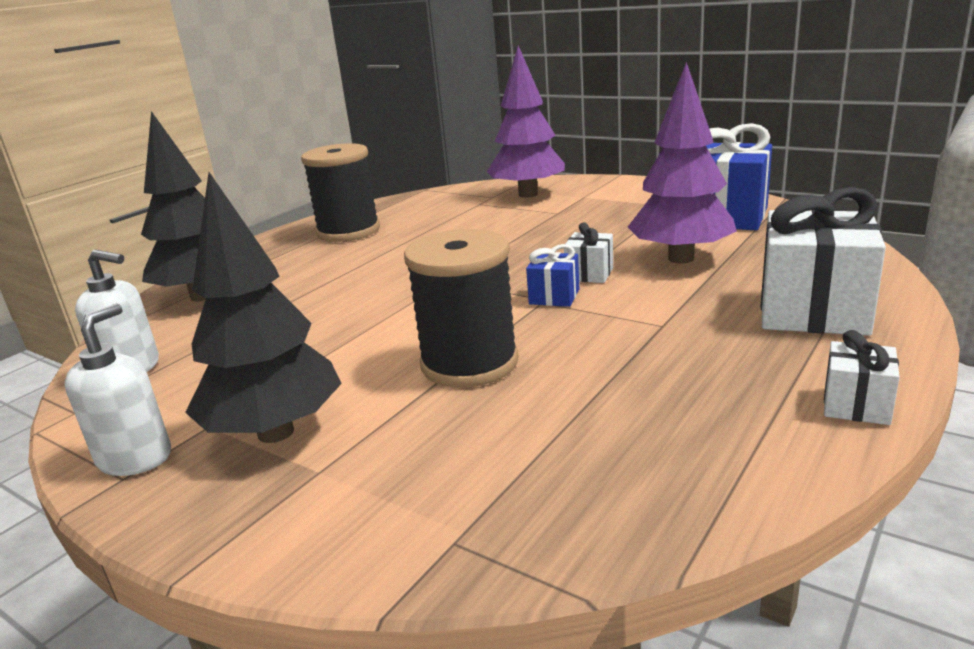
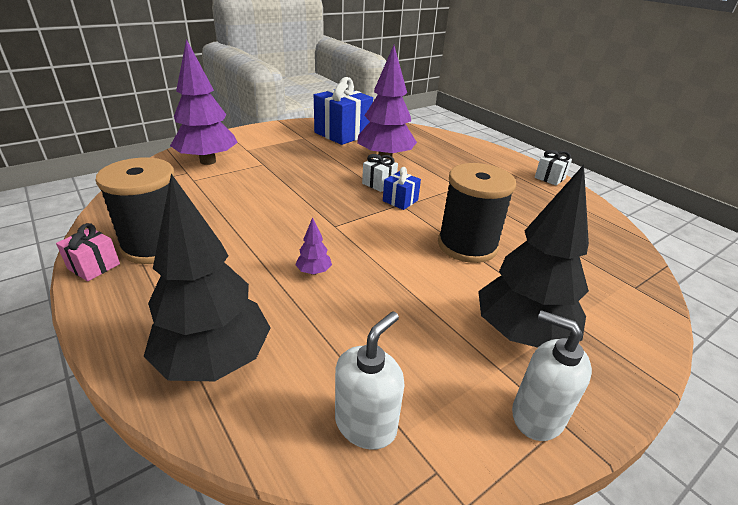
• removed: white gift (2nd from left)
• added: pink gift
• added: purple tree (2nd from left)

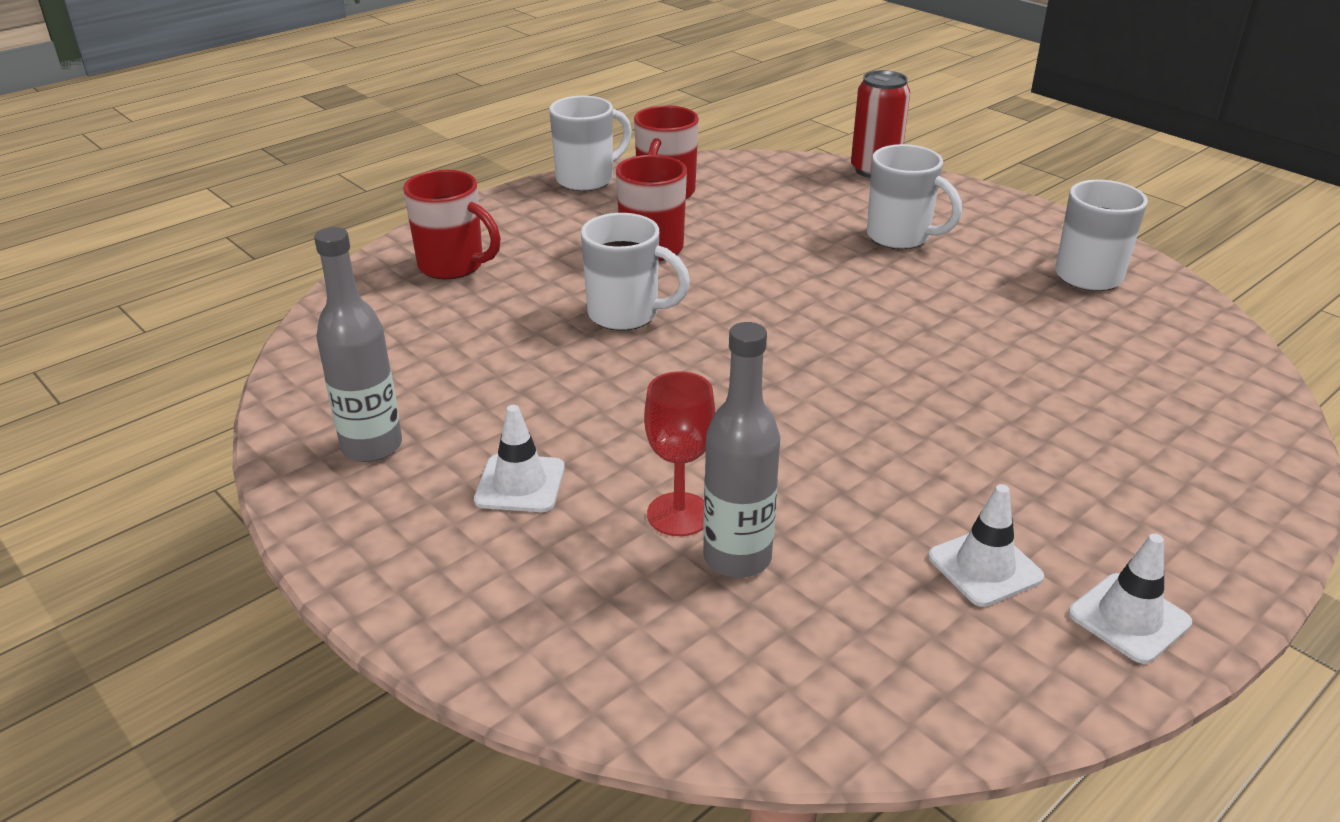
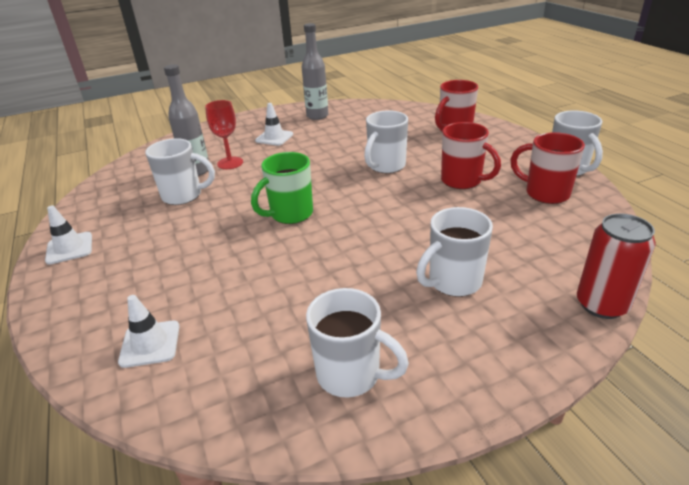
• moved: white traffic cone (2nd from left)
• added: white mug (1st from left)
• added: green mug

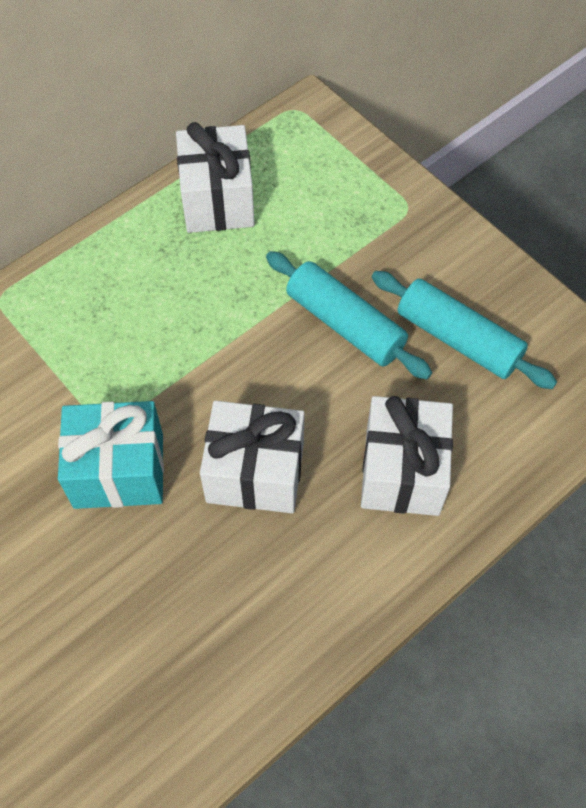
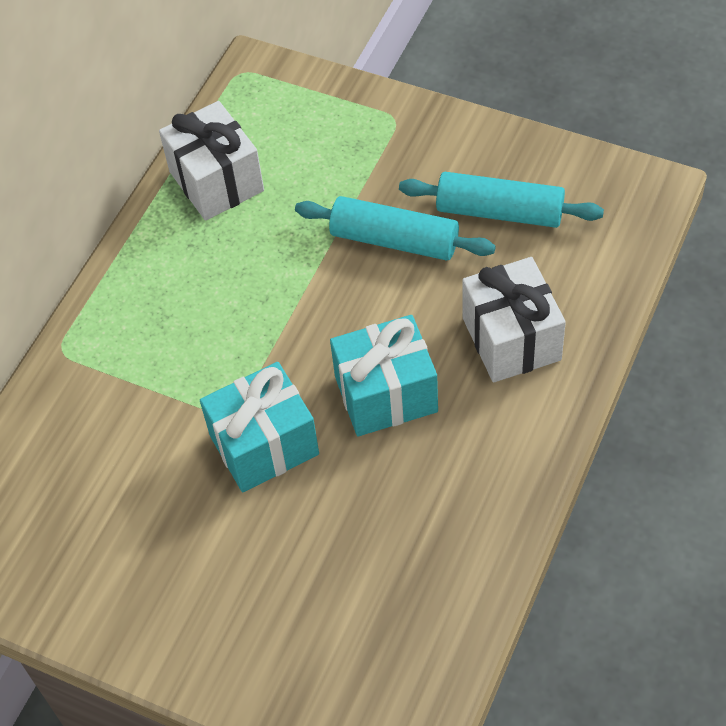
• recoloured: white gift (2nd from left) to turquoise gift (2nd from left)

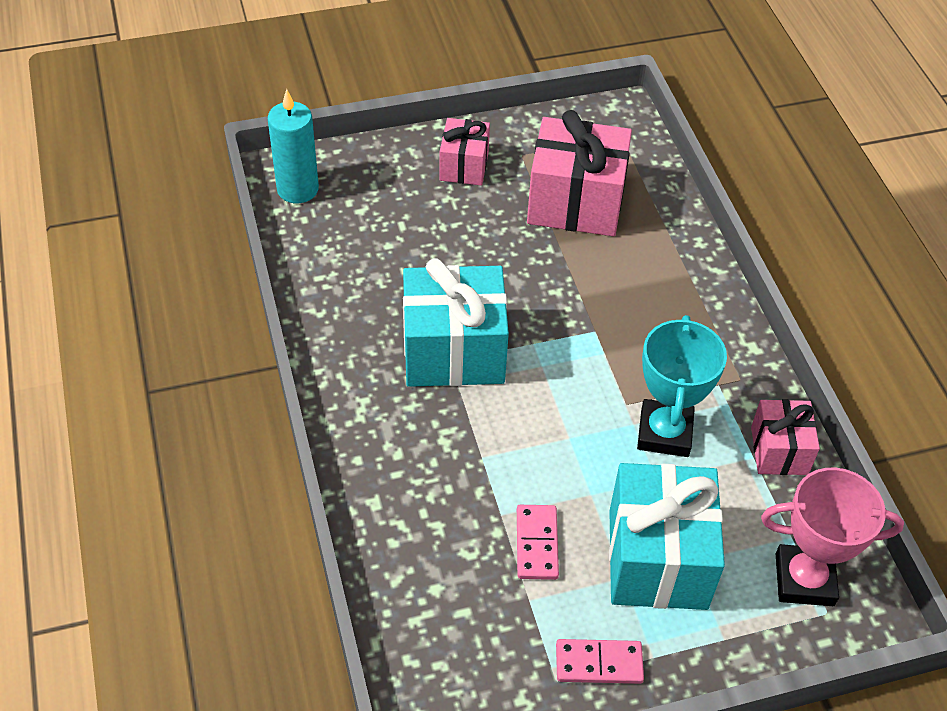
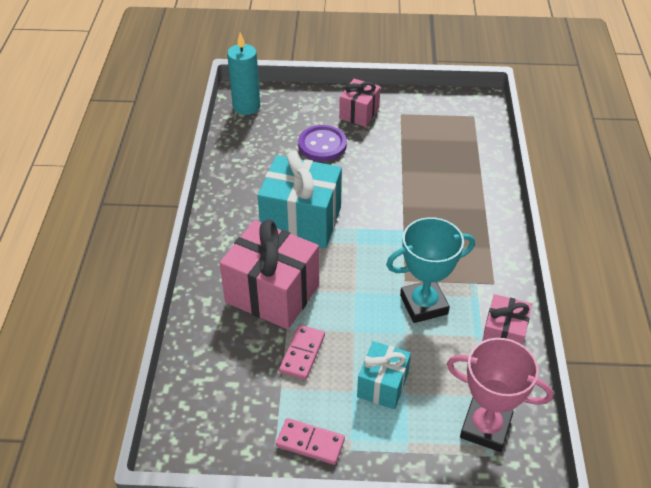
• moved: pink gift (2nd from left in the first image) to pink gift (1st from left)
• resized: turquoise gift (2nd from left) x0.56
• turned: turquoise trophy 45 degrees clockwise
• added: purple button

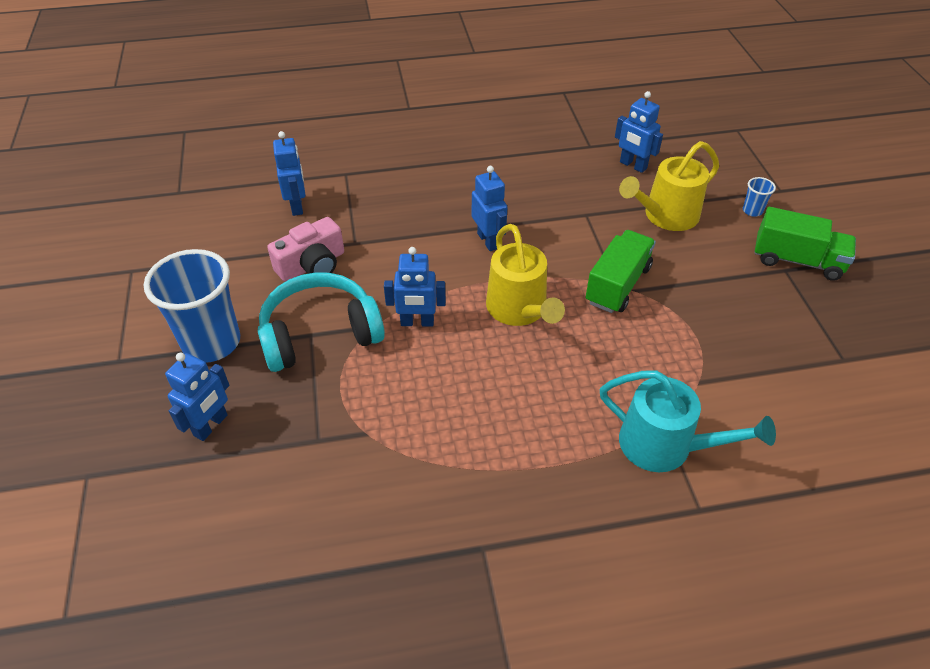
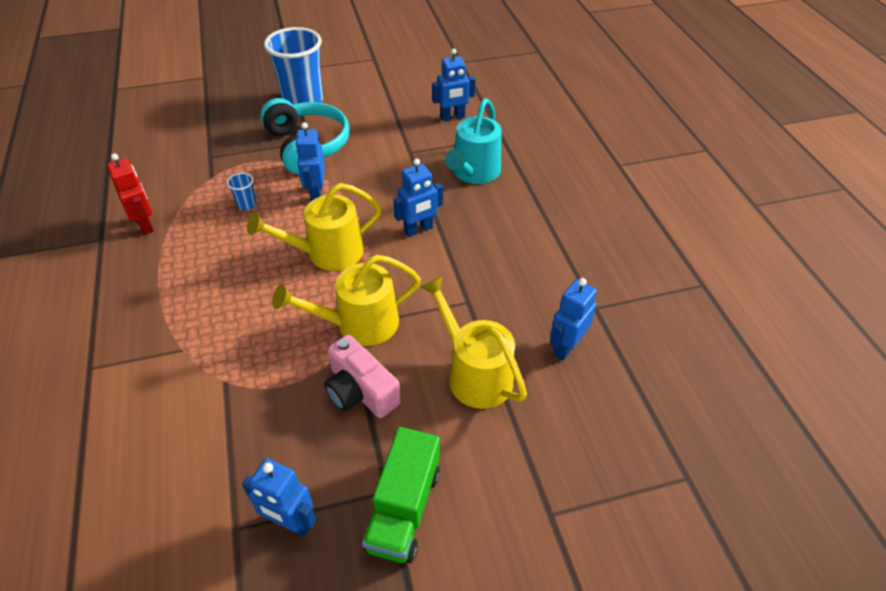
• moved: blue robot (1st from left)
• moved: pink camera
• replaced: green truck (1st from left) to yellow watering can (2nd from left)
• moved: turquoise watering can
• moved: blue cup (2nd from left in the first image) to blue cup (1st from left)
• added: red robot

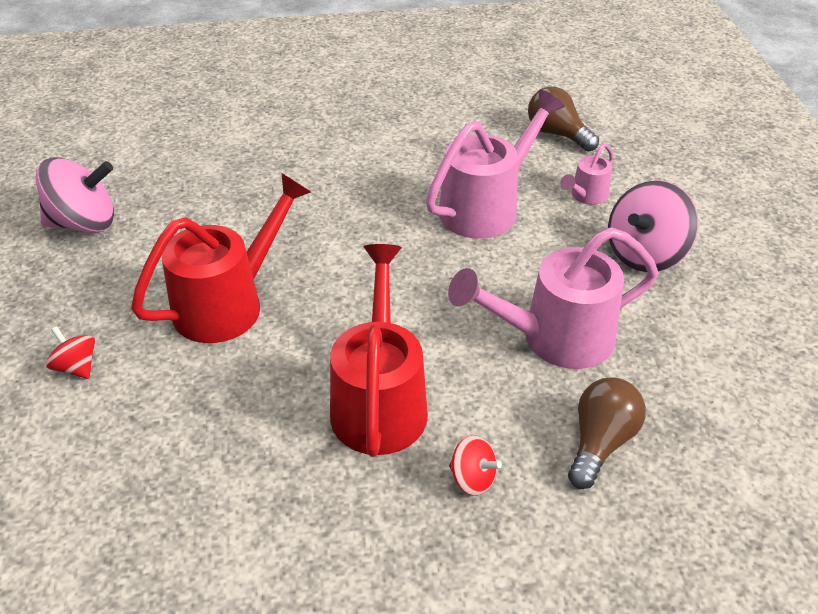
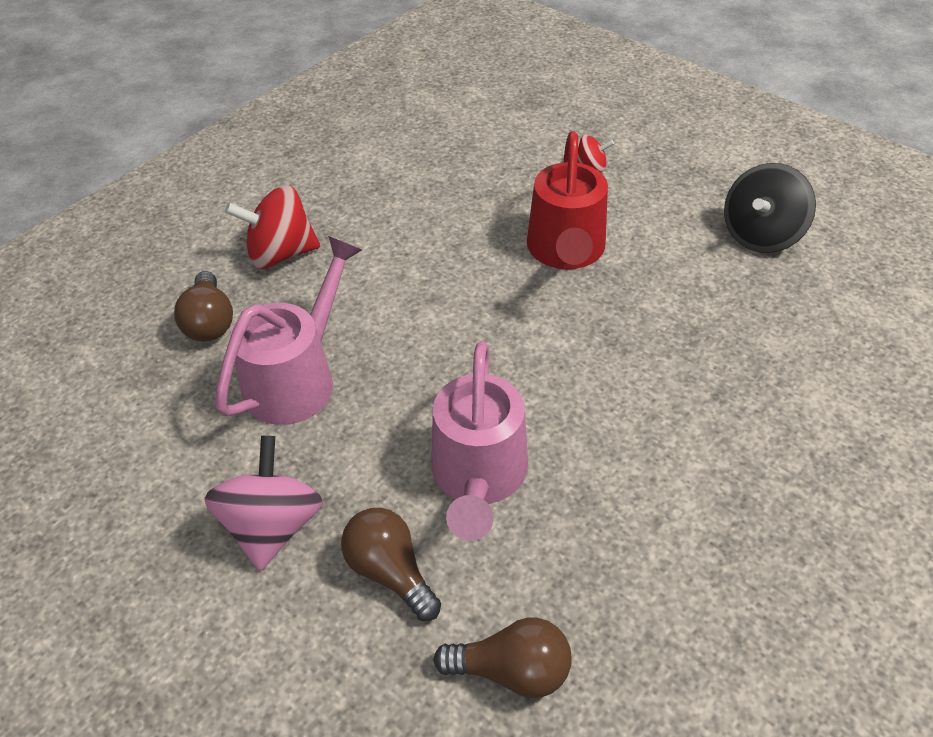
• recoloured: pink spinning top (1st from left) to black spinning top
• removed: red watering can (2nd from left)
• resized: red spinning top (2nd from left in the first image) x1.96
• replaced: pink watering can (3rd from left) to brown light bulb (2nd from left)

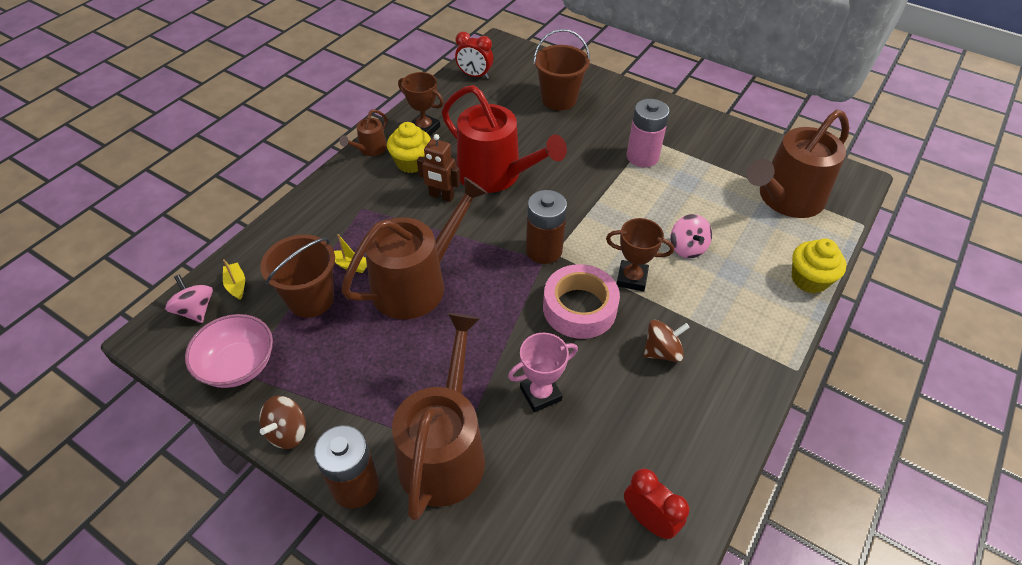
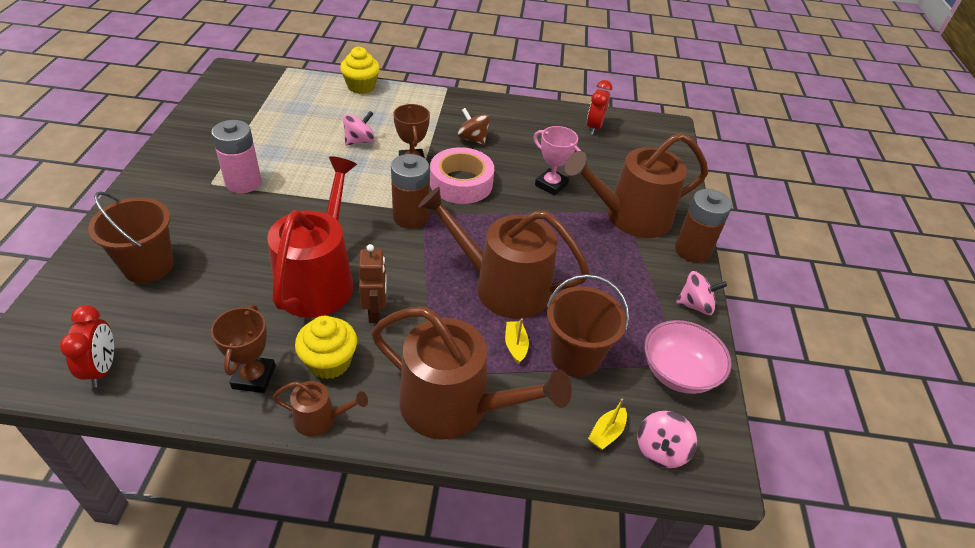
• recoloured: brown spinning top (1st from left) to pink spinning top (3rd from left)
• moved: brown watering can (4th from left in the first image) to brown watering can (2nd from left)

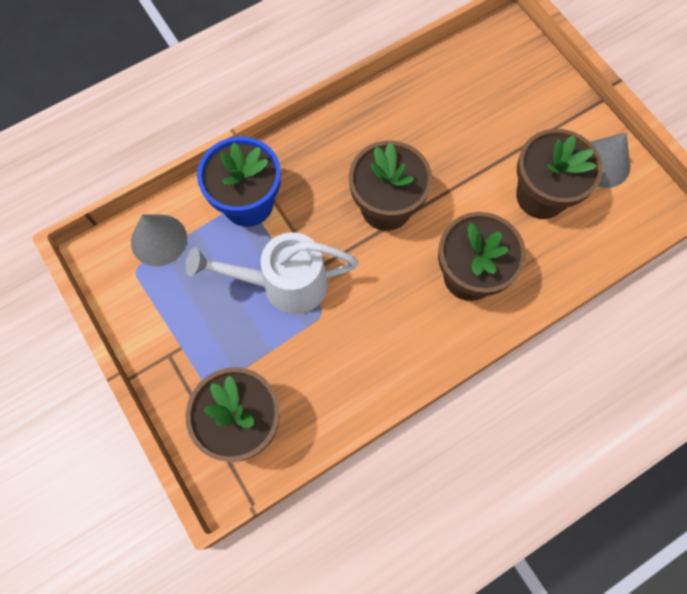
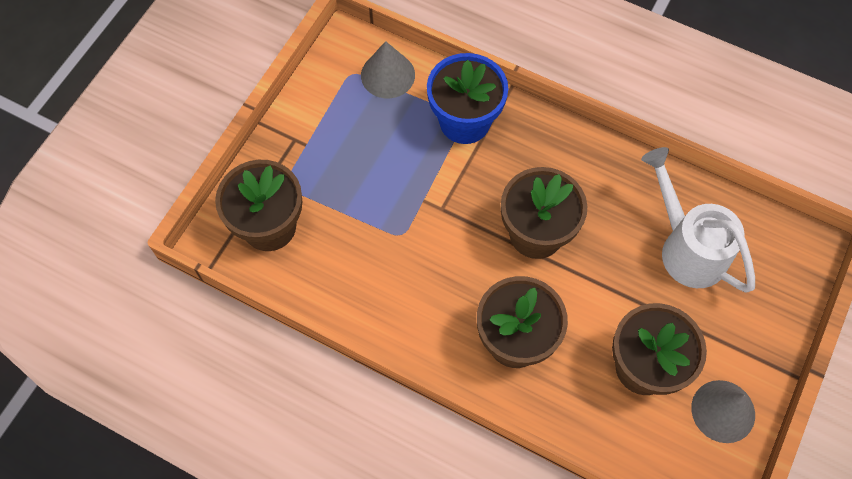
• moved: white watering can

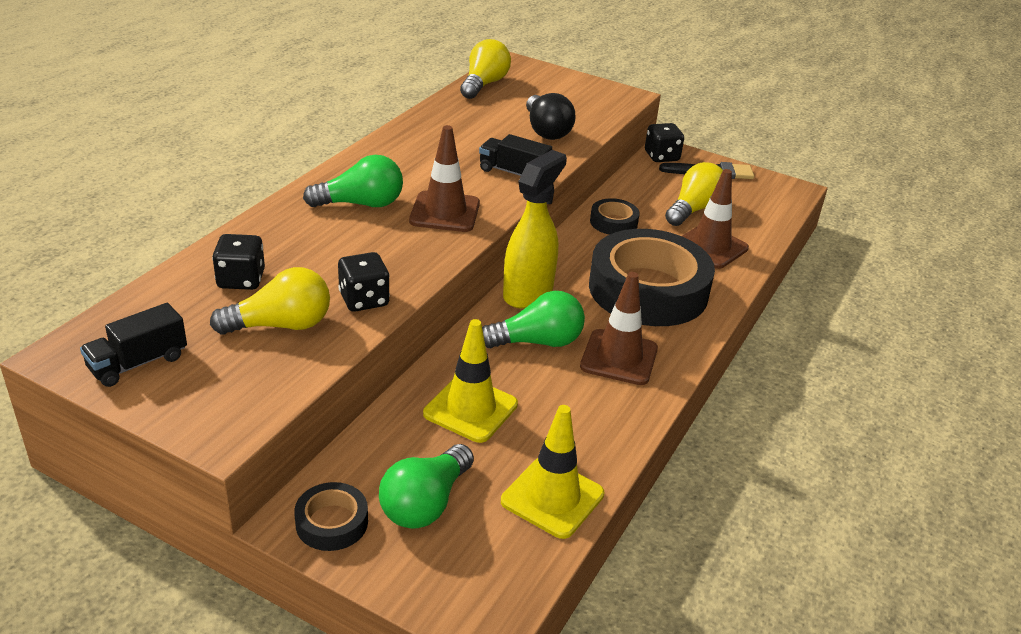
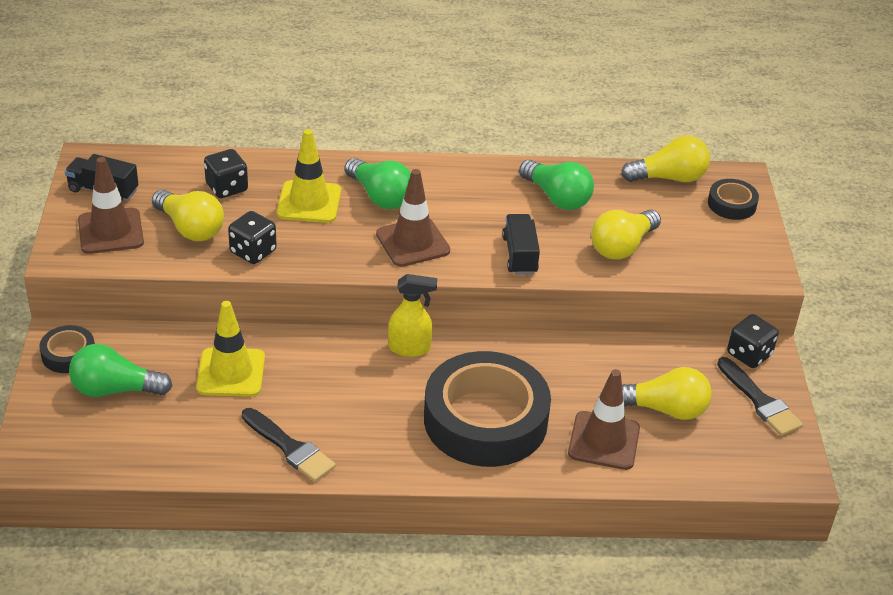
• moved: green light bulb (3rd from left)
• moved: yellow traffic cone (2nd from left)
• resized: yellow spray bottle x0.66
• recoloured: black light bulb to yellow light bulb (2nd from left)
• moved: brown traffic cone (2nd from left in the first image) to brown traffic cone (1st from left)
• moved: black tape (2nd from left in the first image) to black tape (3rd from left)
• added: black brush (1st from left)

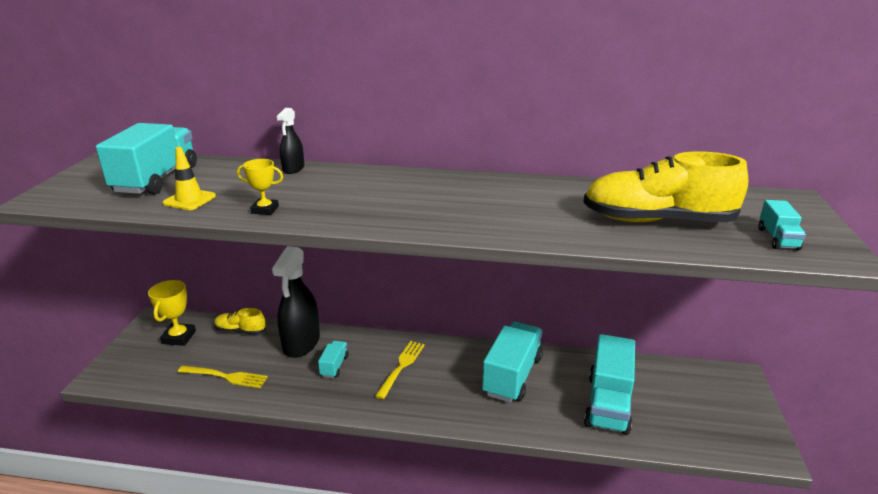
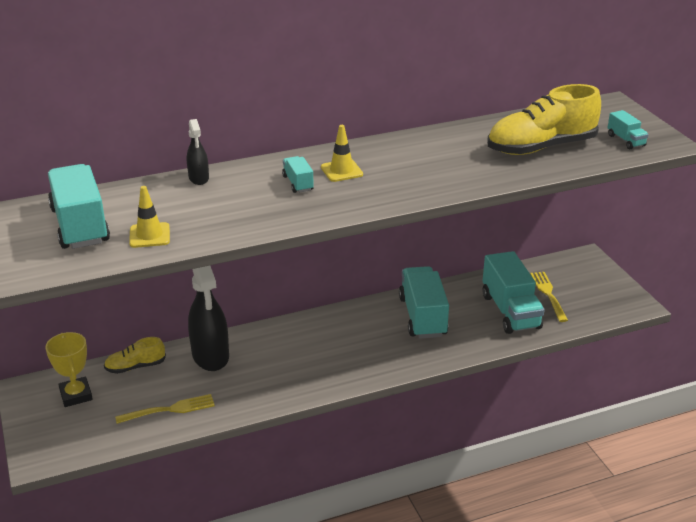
• removed: yellow trophy (2nd from left)
• moved: turquoise truck (2nd from left)
• moved: yellow fork (2nd from left)
• added: yellow traffic cone (2nd from left)

